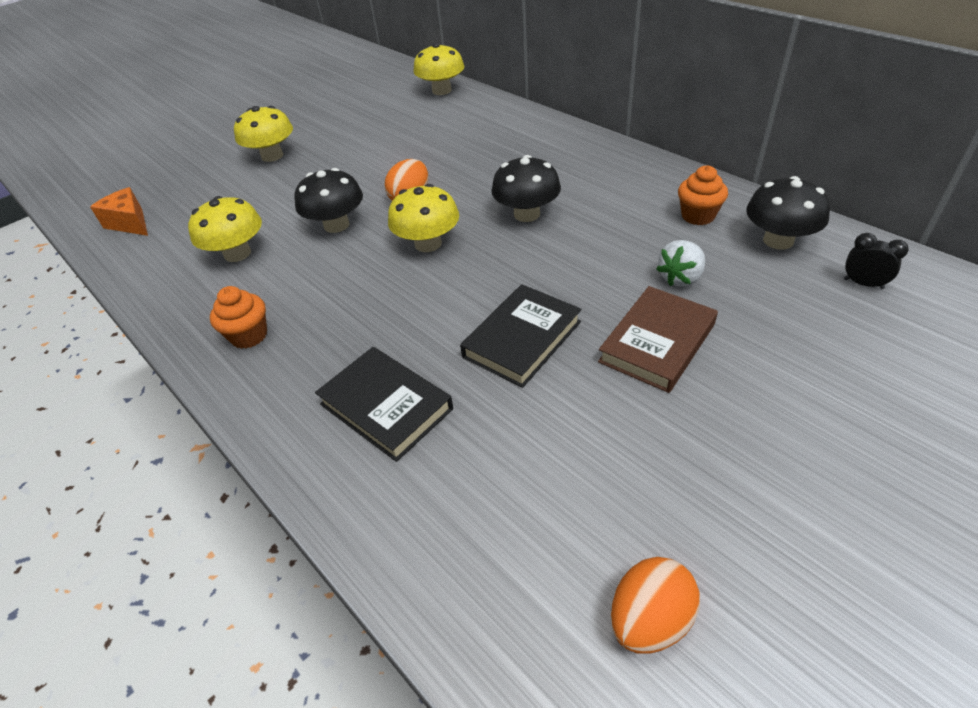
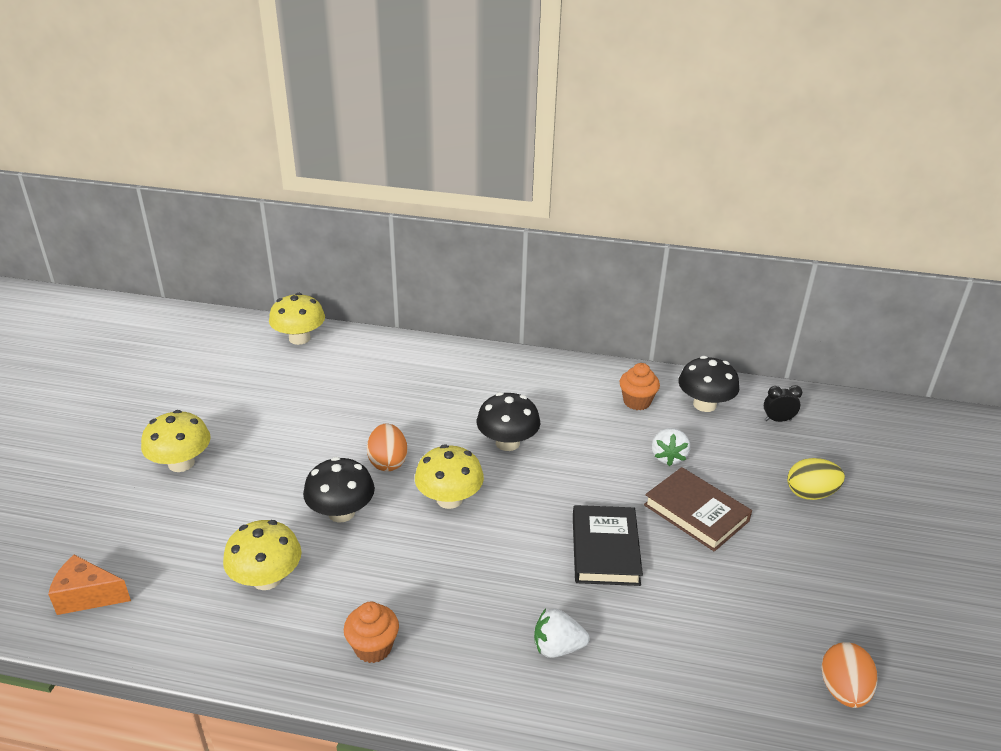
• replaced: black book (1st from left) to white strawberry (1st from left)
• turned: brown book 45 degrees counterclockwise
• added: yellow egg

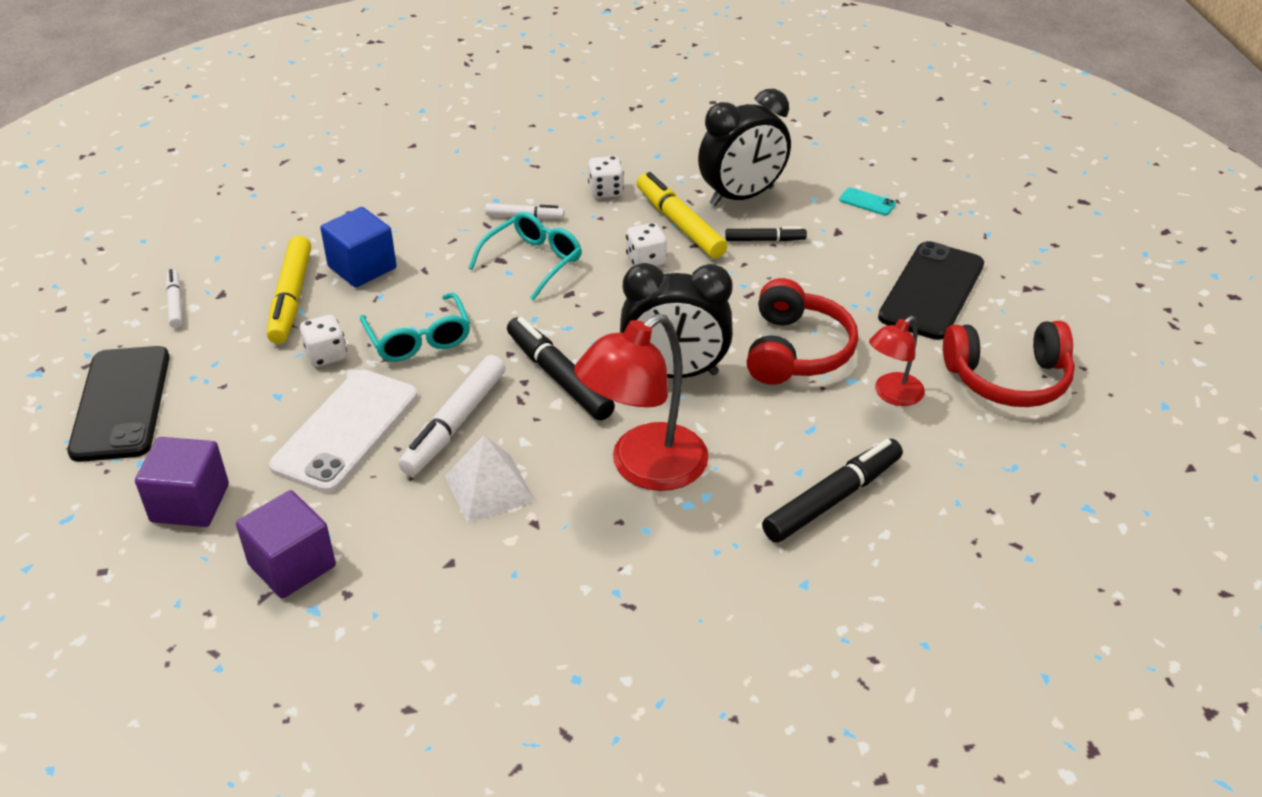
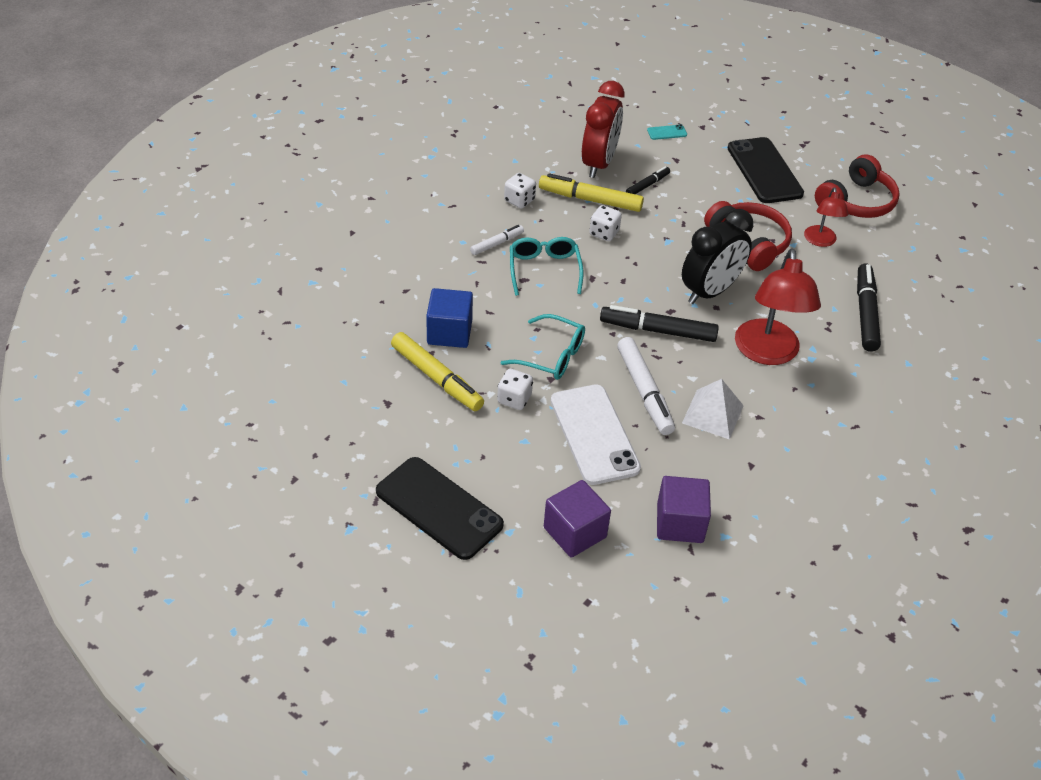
• removed: white marker (1st from left)
• recoloured: black clock (2nd from left) to red clock

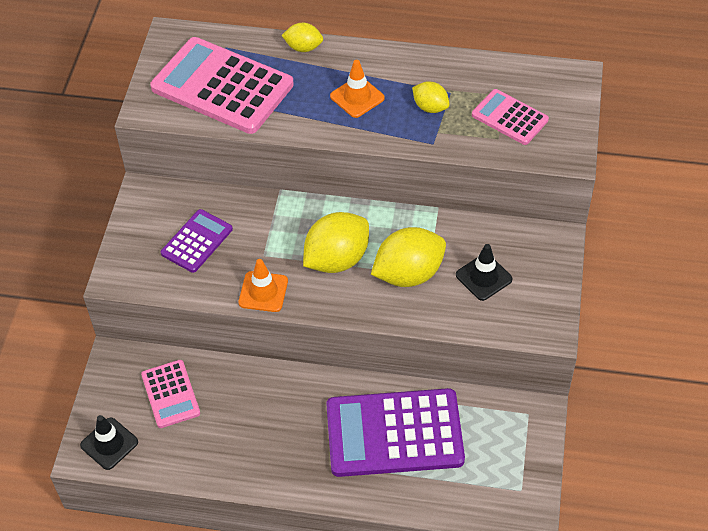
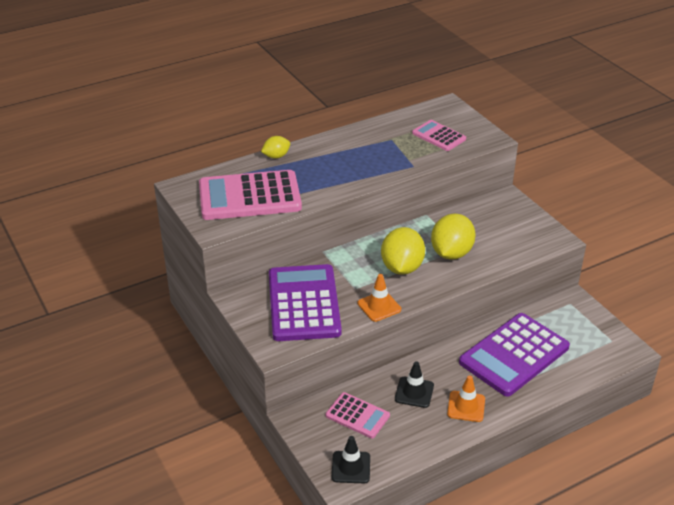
• resized: purple calculator (1st from left) x1.91
• moved: orange traffic cone (2nd from left)
• removed: yellow lemon (4th from left)
• moved: black traffic cone (2nd from left)
• turned: pink calculator (3rd from left) 45 degrees clockwise

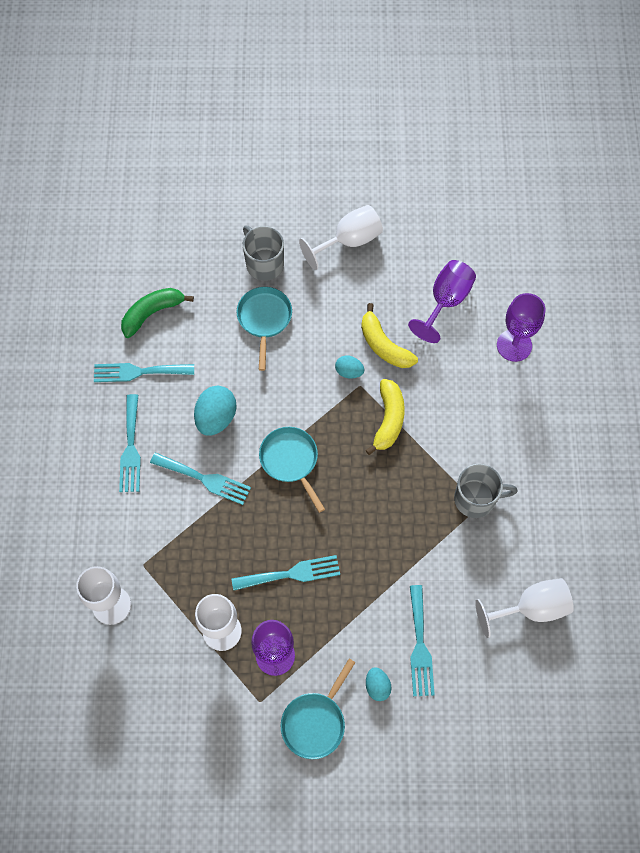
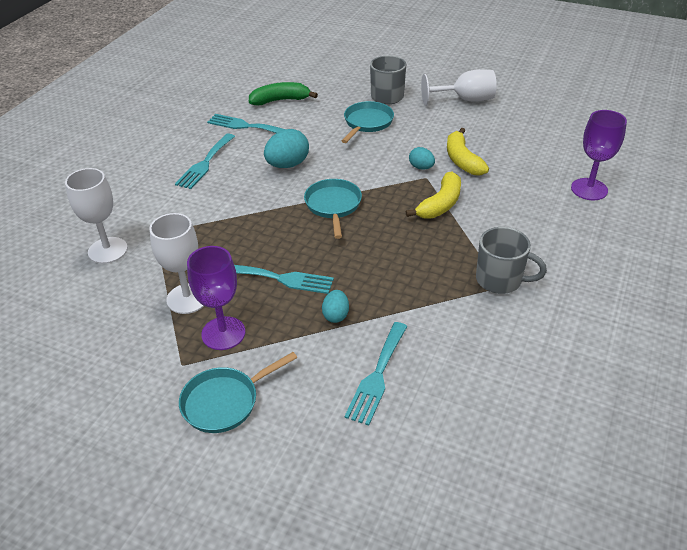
• removed: turquoise fork (3rd from left)
• moved: turquoise egg (3rd from left in the first image) to turquoise egg (2nd from left)
• removed: purple goblet (2nd from left)
• removed: white goblet (4th from left)

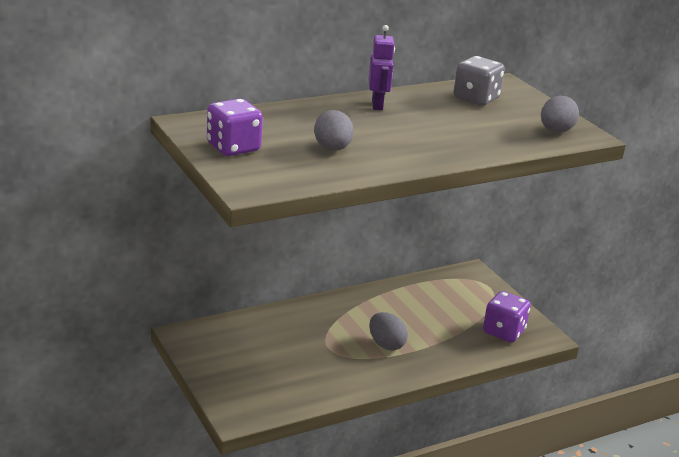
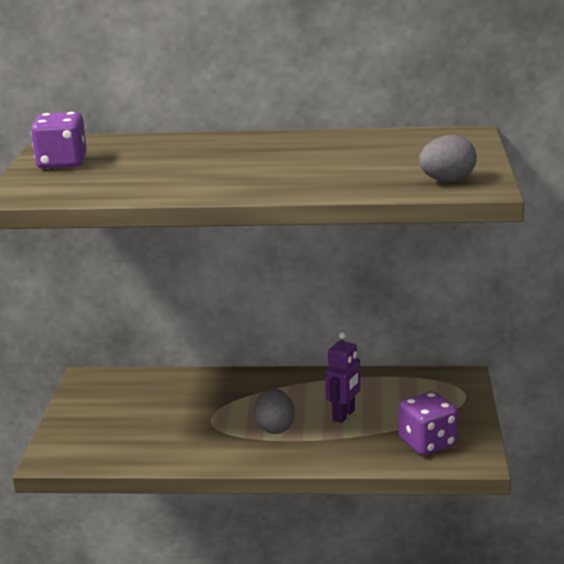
• removed: grey egg (1st from left)
• moved: purple robot
• removed: grey dice

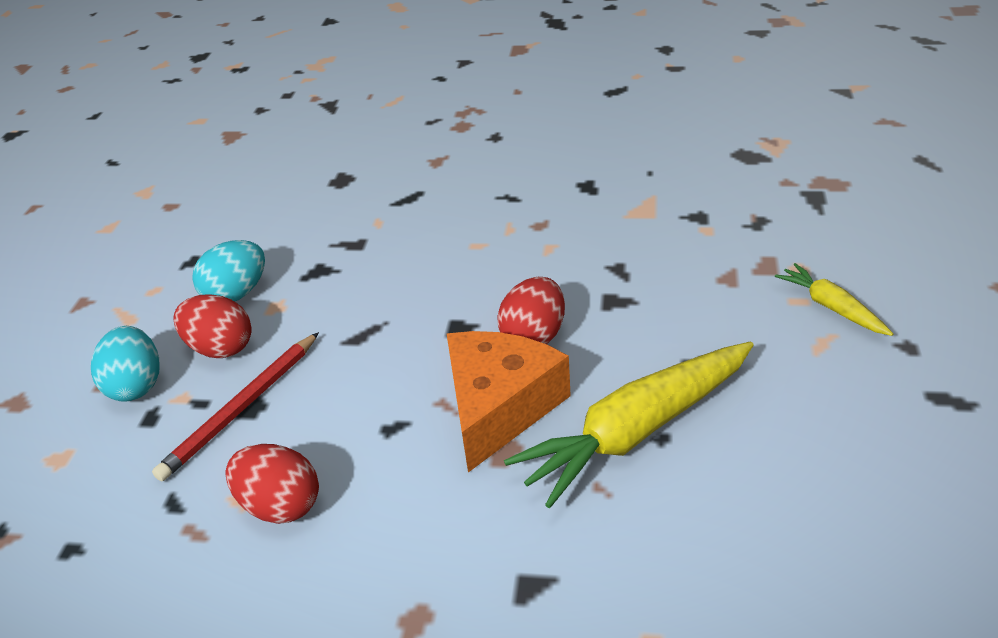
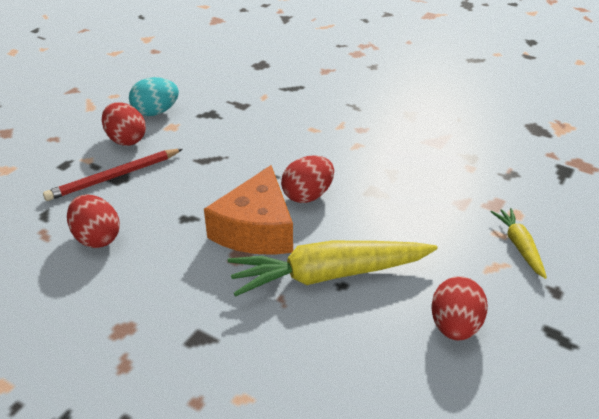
• removed: turquoise egg (1st from left)
• turned: orange cheese 150 degrees clockwise
• added: red egg (4th from left)

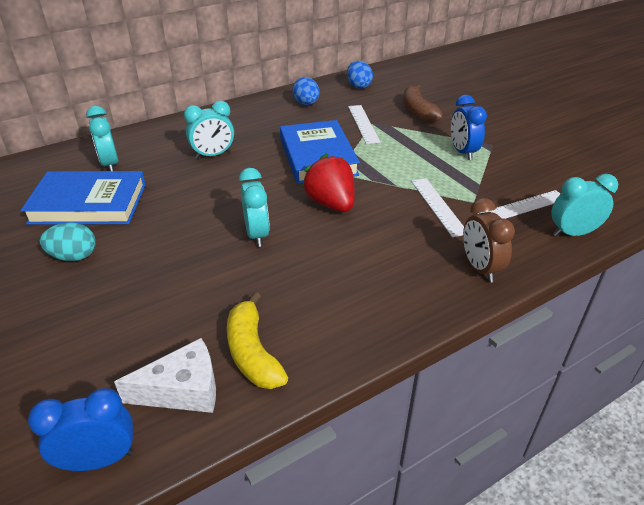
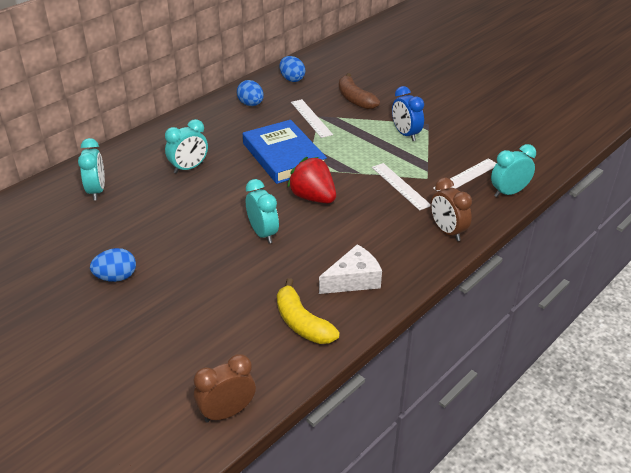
• removed: blue book (1st from left)
• recoloured: blue clock (1st from left) to brown clock (1st from left)
• recoloured: turquoise egg to blue egg (1st from left)
• turned: turquoise clock (1st from left) 150 degrees counterclockwise
• moved: white cheese

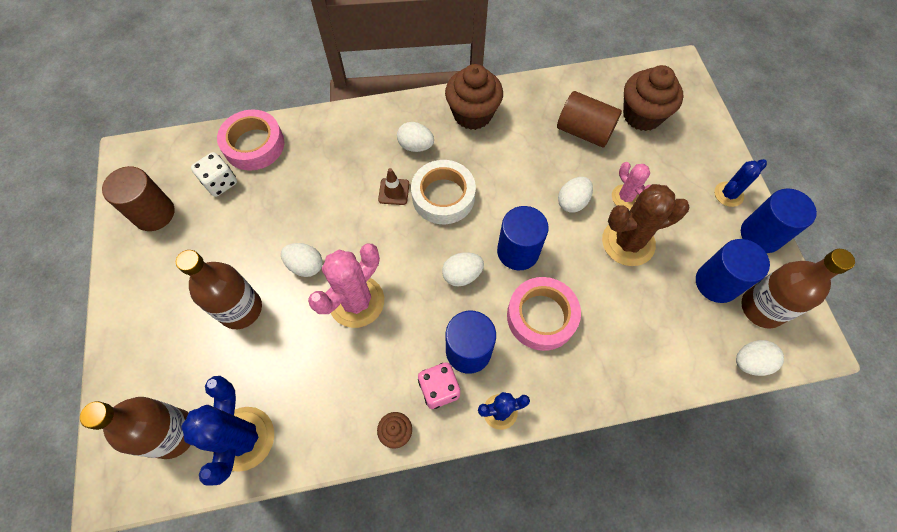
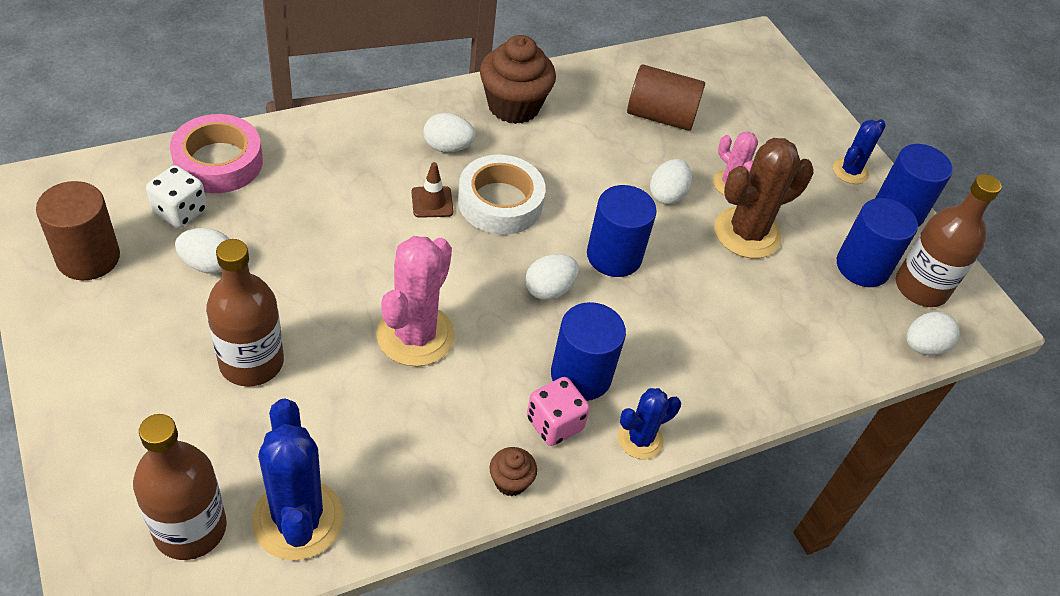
• moved: white egg (1st from left)
• removed: pink tape (2nd from left)
• removed: brown cupcake (3rd from left)

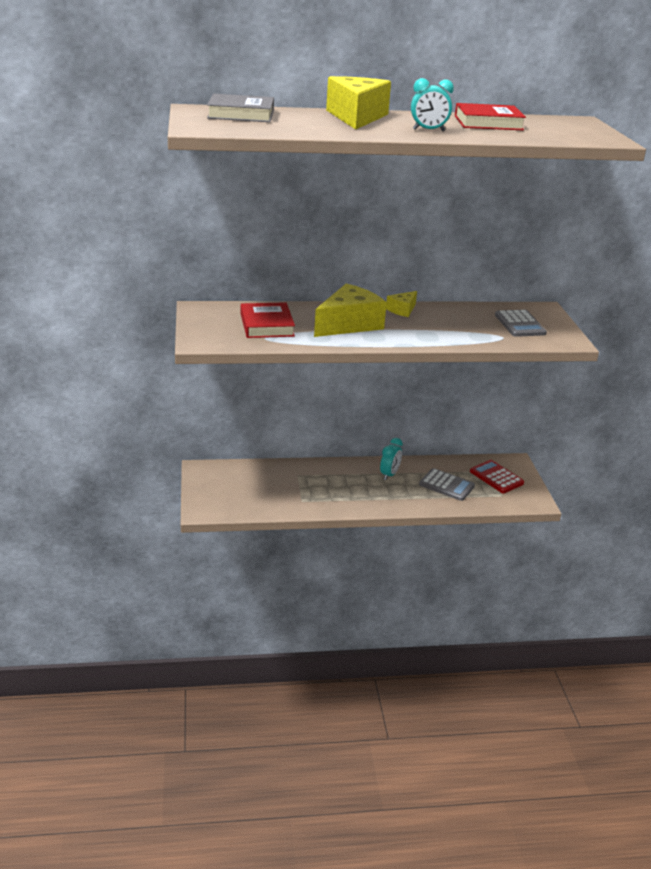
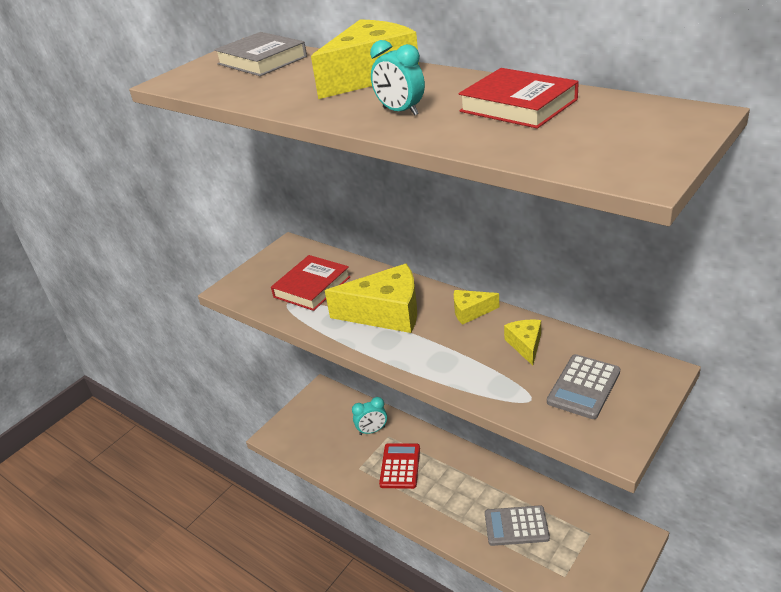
• moved: turquoise clock (1st from left)
• turned: grey calculator (1st from left) 105 degrees clockwise
• moved: red calculator
• added: yellow cheese (4th from left)

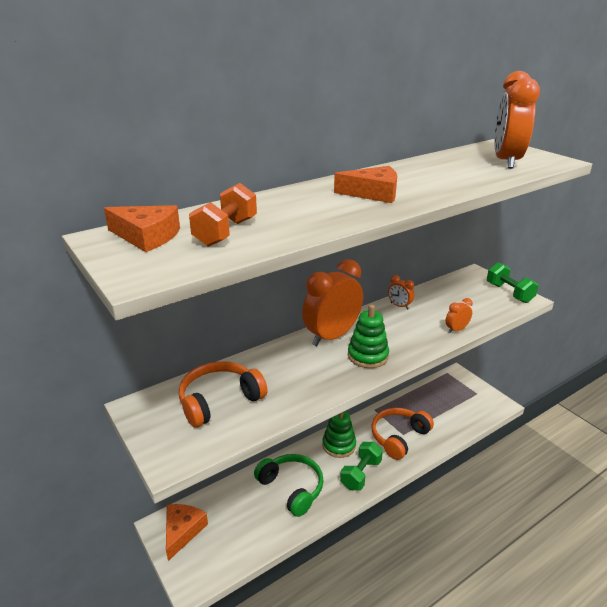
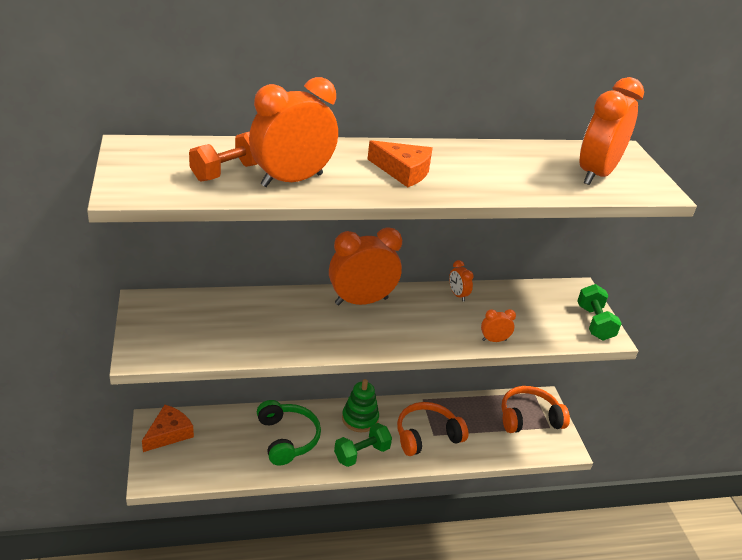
• removed: orange cheese (1st from left)
• moved: orange headphones (1st from left in the first image) to orange headphones (2nd from left)
• removed: green stacking toy (2nd from left)
• added: orange clock (1st from left)

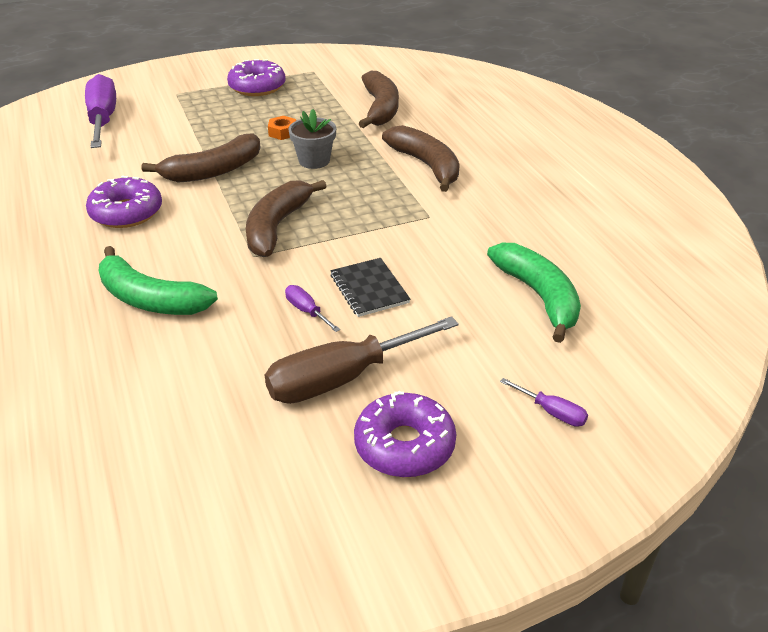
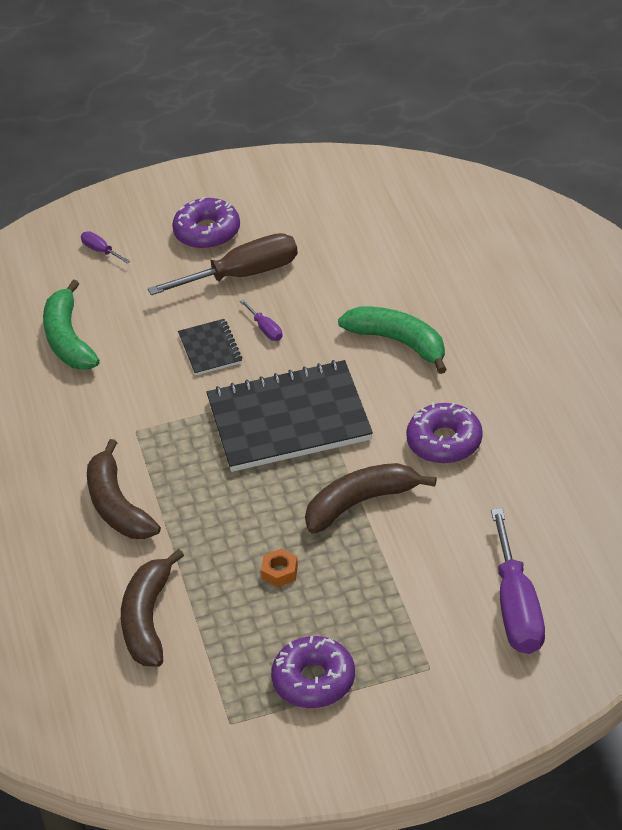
• replaced: brown banana (2nd from left) to black notebook (2nd from left)
• removed: grey flower pot

